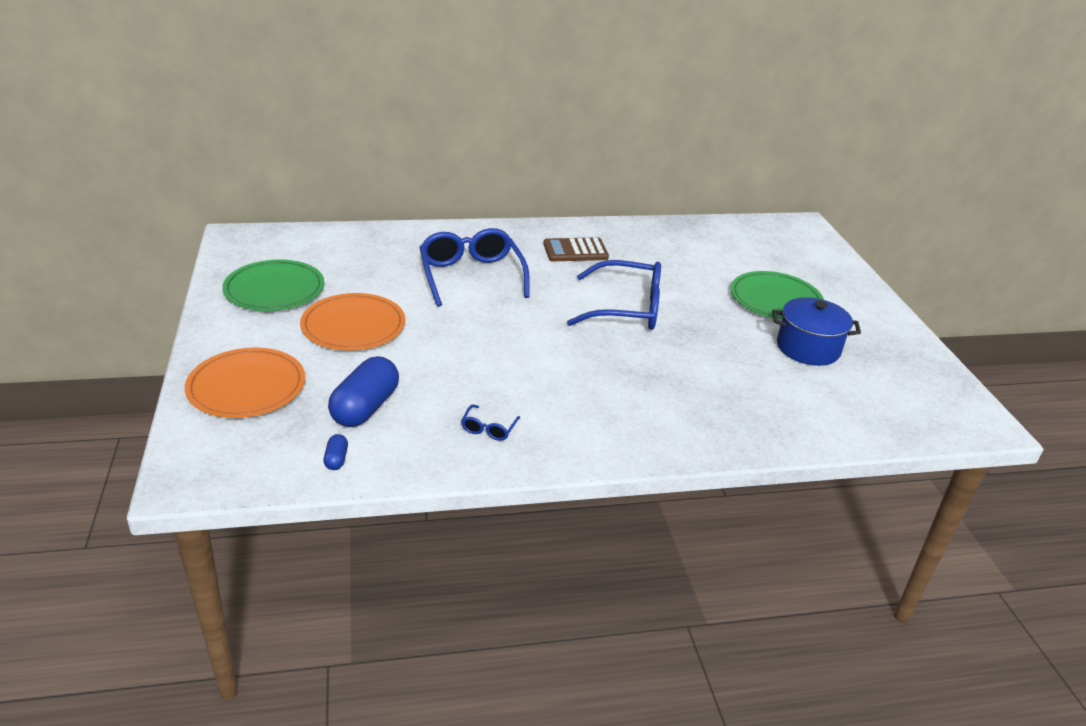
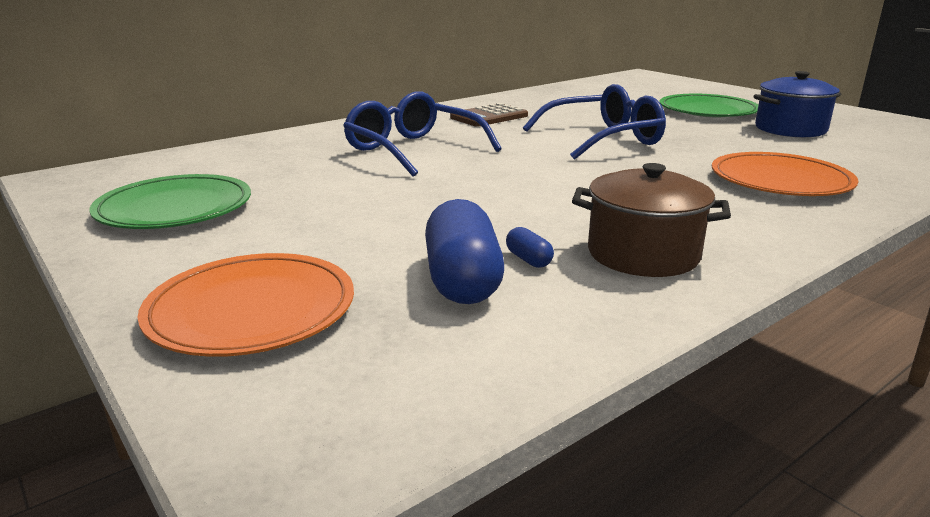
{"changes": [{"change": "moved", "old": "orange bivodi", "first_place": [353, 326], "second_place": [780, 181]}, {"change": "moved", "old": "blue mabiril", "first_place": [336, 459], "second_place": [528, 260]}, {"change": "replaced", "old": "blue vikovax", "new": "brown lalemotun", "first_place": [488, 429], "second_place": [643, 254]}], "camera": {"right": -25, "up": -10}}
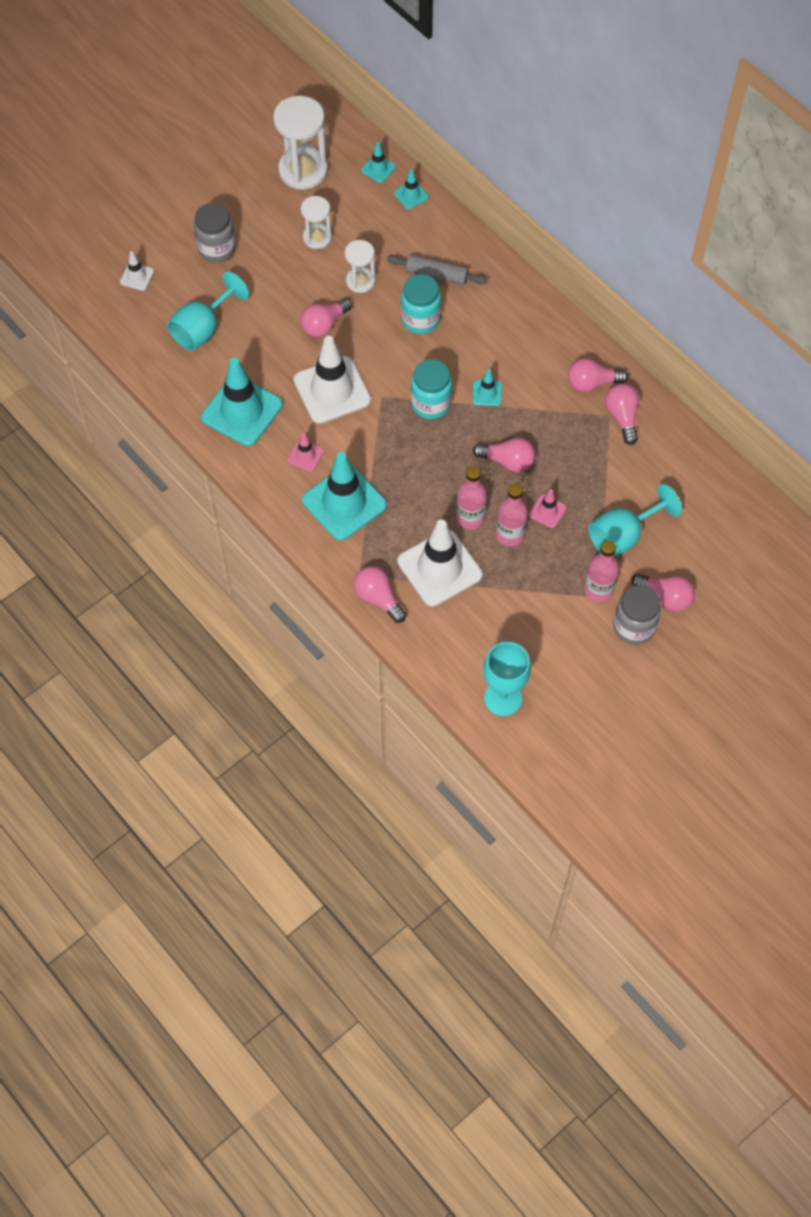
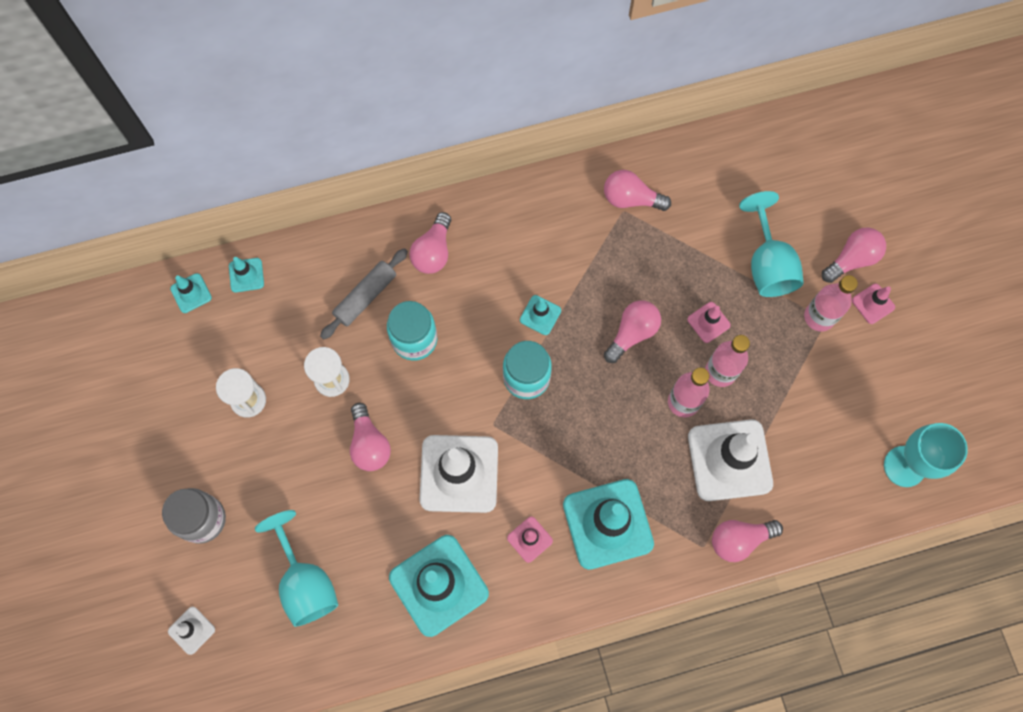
{"changes": [{"change": "removed", "old": "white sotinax", "first_place": [303, 170]}, {"change": "moved", "old": "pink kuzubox", "first_place": [592, 383], "second_place": [433, 251]}, {"change": "replaced", "old": "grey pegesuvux", "new": "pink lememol", "first_place": [634, 627], "second_place": [873, 304]}], "camera": {"right": -65, "up": 10}}
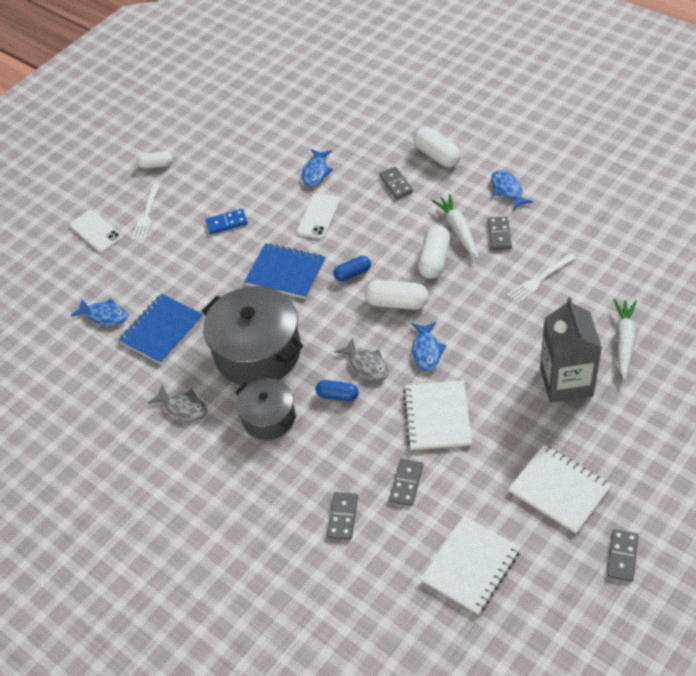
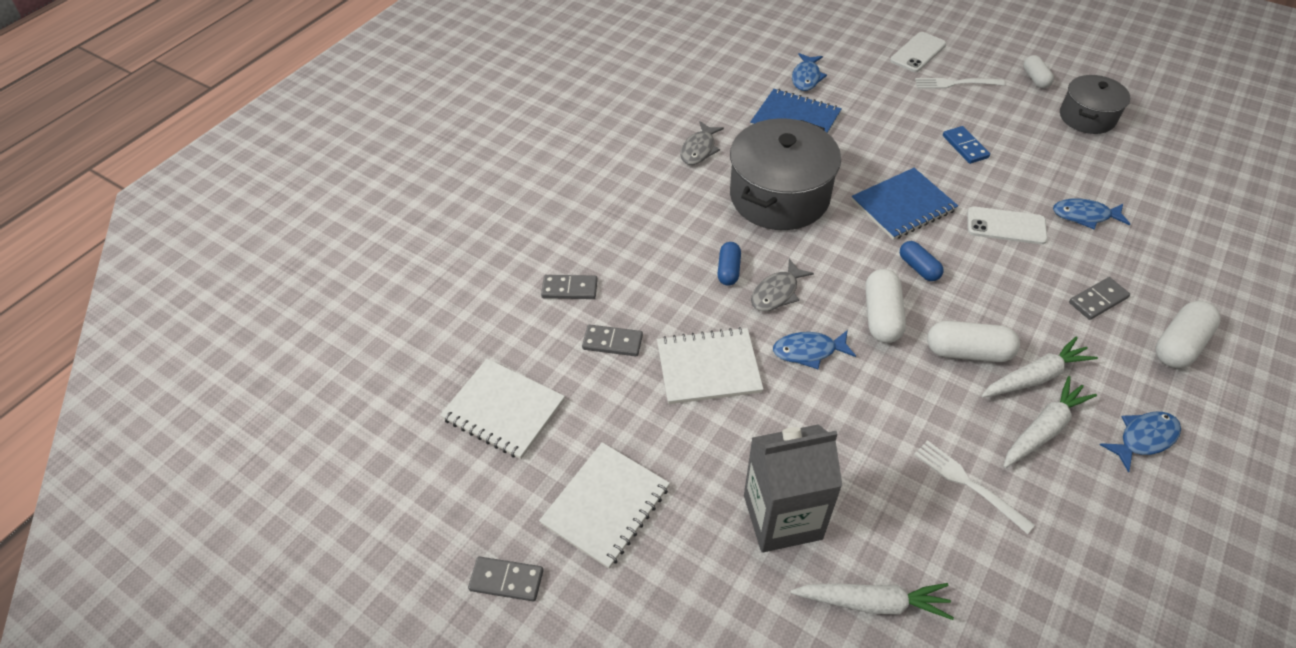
{"changes": [{"change": "moved", "old": "grey lalemotun", "first_place": [269, 418], "second_place": [1087, 117]}, {"change": "replaced", "old": "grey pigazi", "new": "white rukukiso", "first_place": [499, 235], "second_place": [1043, 429]}, {"change": "turned", "old": "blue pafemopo", "first_place": [285, 272], "second_place": [903, 206], "degrees": 45}], "camera": {"right": 80, "up": 0}}
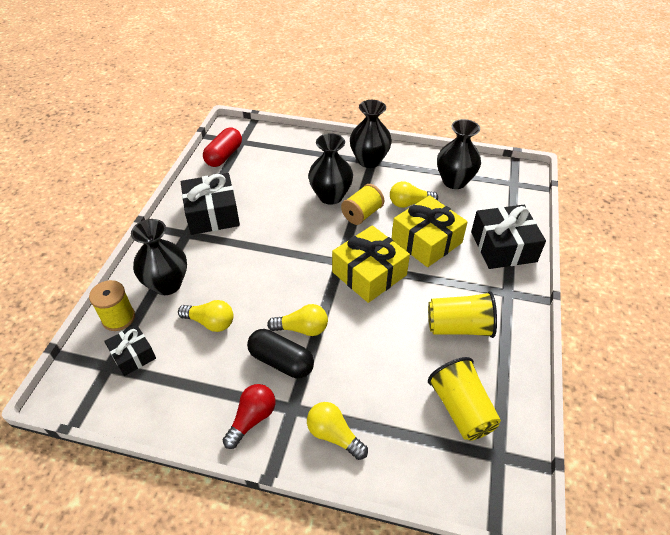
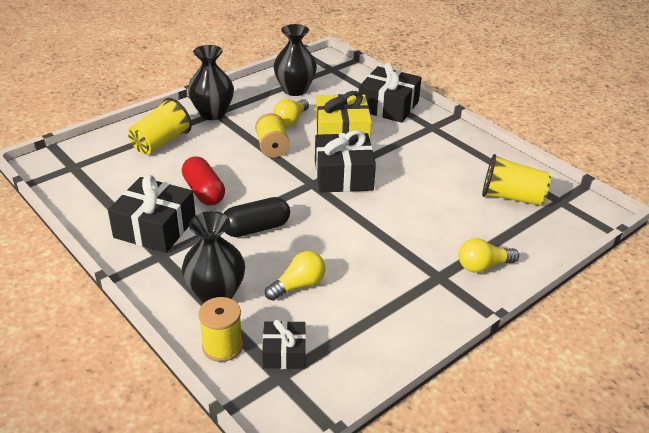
{"changes": [{"change": "removed", "old": "red kuzubox", "first_place": [252, 419]}, {"change": "removed", "old": "yellow kuzubox", "first_place": [302, 329]}, {"change": "removed", "old": "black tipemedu", "first_place": [330, 196]}, {"change": "moved", "old": "red mabiril", "first_place": [224, 156], "second_place": [204, 192]}, {"change": "moved", "old": "black mabiril", "first_place": [281, 361], "second_place": [256, 228]}, {"change": "moved", "old": "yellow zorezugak", "first_place": [459, 327], "second_place": [161, 142]}, {"change": "recoloured", "old": "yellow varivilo", "new": "black varivilo", "first_place": [369, 273], "second_place": [343, 175]}], "camera": {"right": -55, "up": -10}}
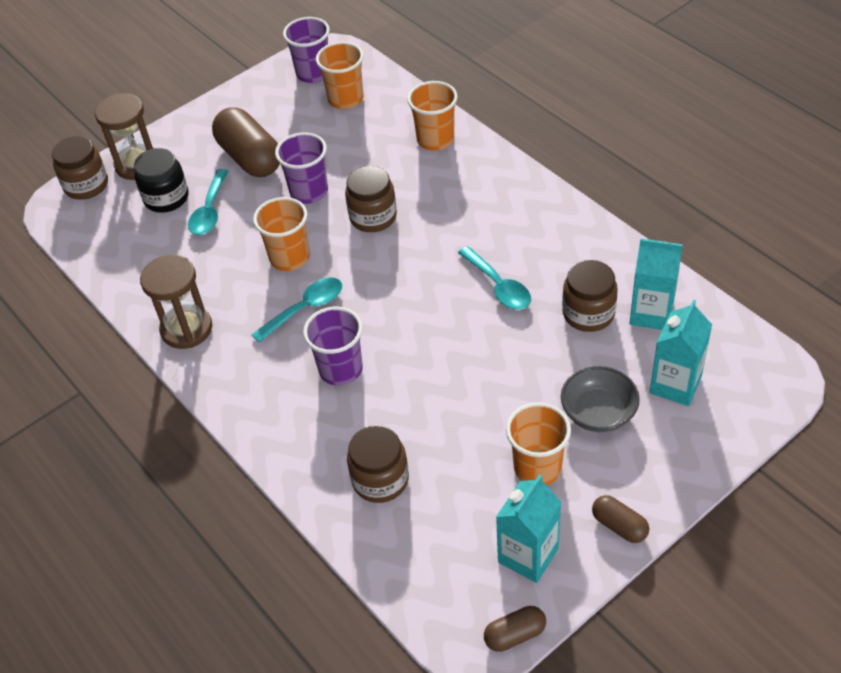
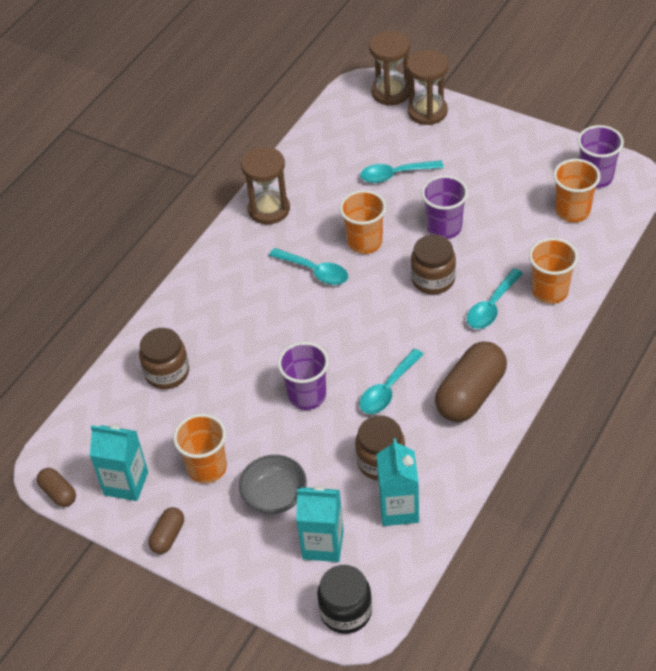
{"changes": [{"change": "added", "new": "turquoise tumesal", "second_place": [492, 306]}, {"change": "moved", "old": "black pegesuvux", "first_place": [166, 198], "second_place": [346, 611]}, {"change": "moved", "old": "brown mabiril", "first_place": [250, 158], "second_place": [470, 394]}, {"change": "moved", "old": "purple zorezugak", "first_place": [341, 369], "second_place": [307, 396]}, {"change": "replaced", "old": "brown pegesuvux", "new": "brown sotinax", "first_place": [86, 185], "second_place": [391, 92]}], "camera": {"right": 70, "up": 0}}
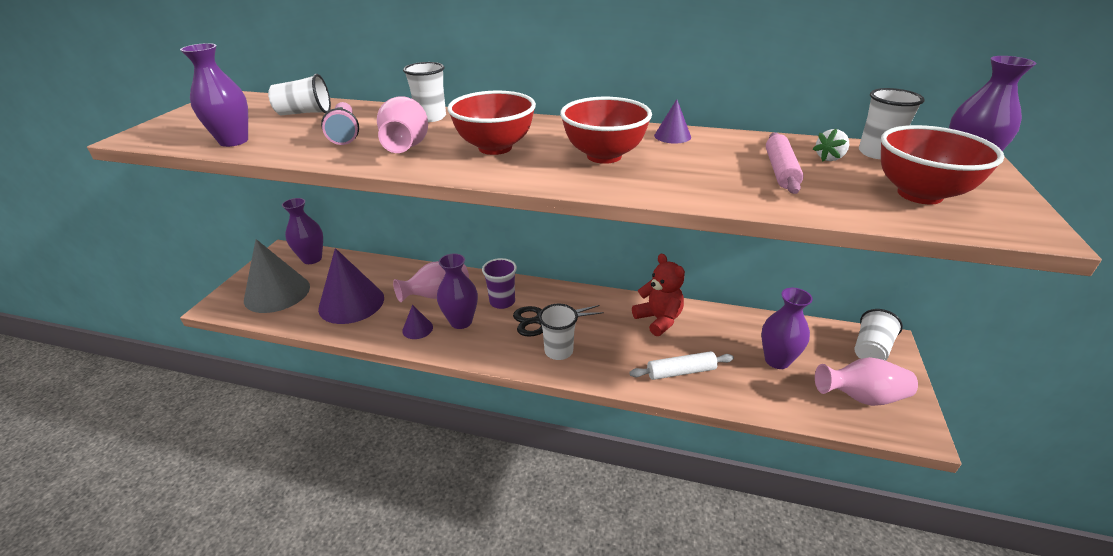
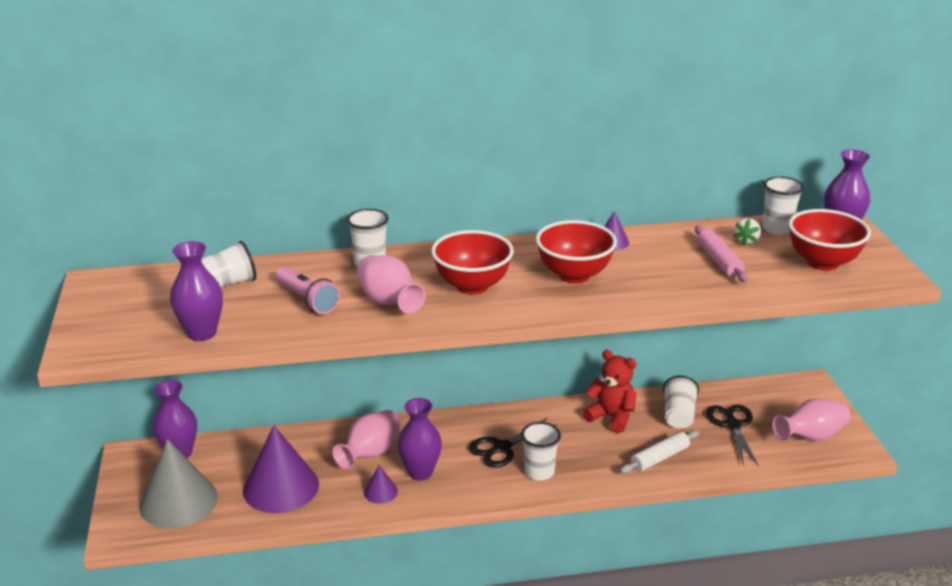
{"changes": [{"change": "removed", "old": "purple zorezugak", "first_place": [502, 302]}, {"change": "moved", "old": "white zorezugak", "first_place": [870, 349], "second_place": [678, 415]}, {"change": "replaced", "old": "purple tipemedu", "new": "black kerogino", "first_place": [777, 360], "second_place": [732, 425]}], "camera": {"right": -25, "up": -5}}
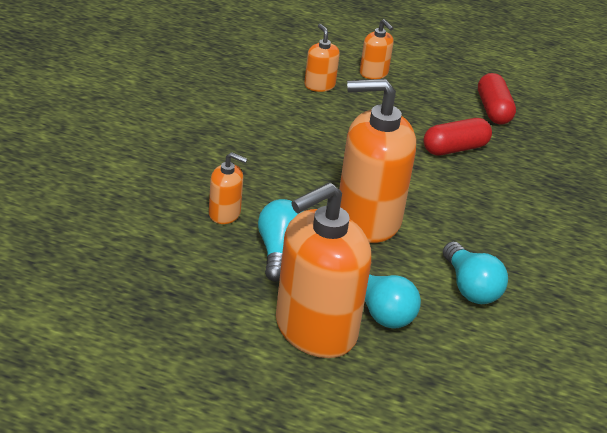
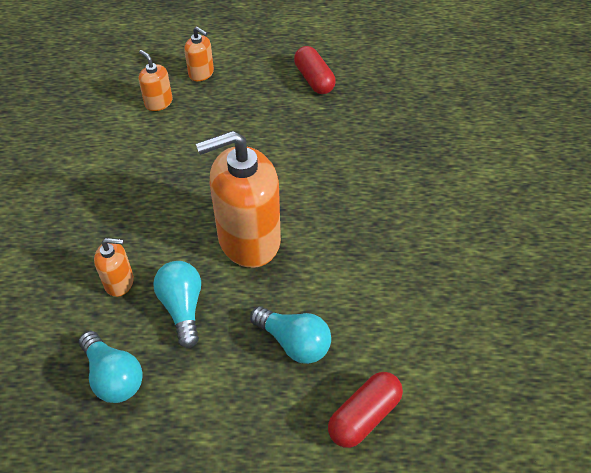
{"changes": [{"change": "removed", "old": "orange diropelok", "first_place": [315, 329]}, {"change": "moved", "old": "red mabiril", "first_place": [455, 149], "second_place": [364, 416]}, {"change": "moved", "old": "turquoise kuzubox", "first_place": [470, 287], "second_place": [113, 376]}], "camera": {"right": -15, "up": 15}}
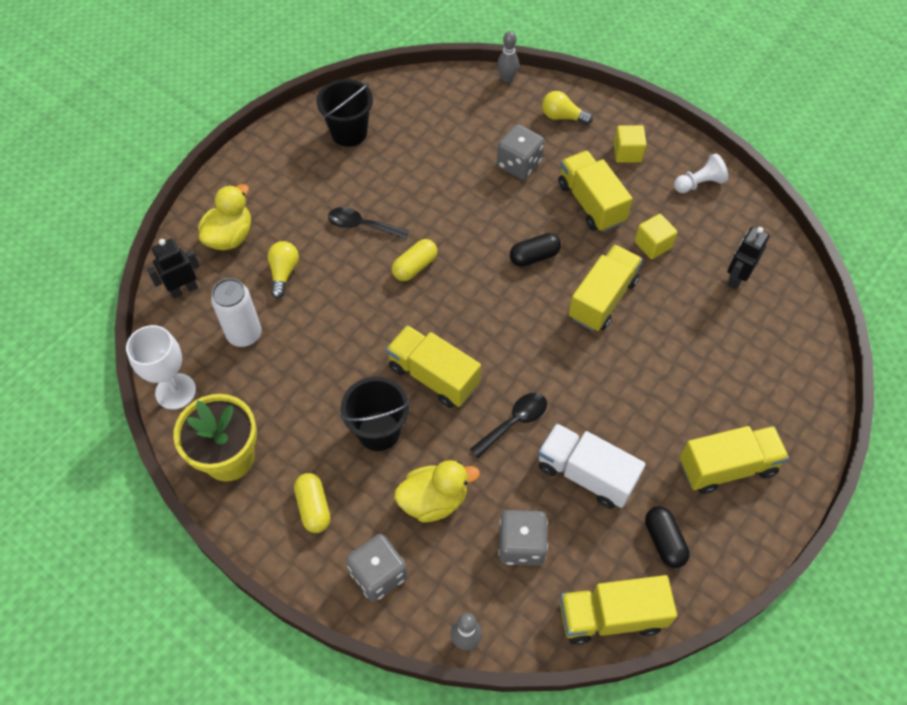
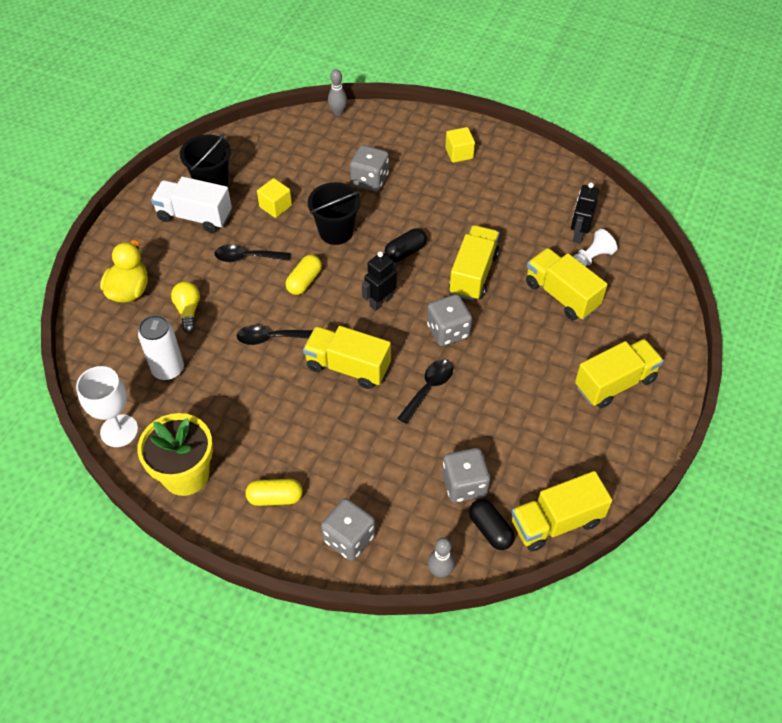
{"changes": [{"change": "removed", "old": "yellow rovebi", "first_place": [433, 500]}, {"change": "removed", "old": "yellow kuzubox", "first_place": [562, 117]}, {"change": "added", "new": "black tumesal", "second_place": [271, 338]}, {"change": "added", "new": "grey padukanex", "second_place": [448, 331]}, {"change": "moved", "old": "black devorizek", "first_place": [184, 289], "second_place": [380, 302]}, {"change": "moved", "old": "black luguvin", "first_place": [379, 431], "second_place": [336, 232]}, {"change": "moved", "old": "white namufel", "first_place": [586, 474], "second_place": [194, 216]}, {"change": "moved", "old": "yellow namufel", "first_place": [591, 203], "second_place": [561, 295]}, {"change": "moved", "old": "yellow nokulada", "first_place": [653, 245], "second_place": [275, 206]}, {"change": "moved", "old": "black mabiril", "first_place": [664, 541], "second_place": [490, 529]}, {"change": "moved", "old": "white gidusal", "first_place": [699, 183], "second_place": [591, 258]}, {"change": "turned", "old": "yellow mabiril", "first_place": [314, 507], "second_place": [275, 497], "degrees": -60}], "camera": {"right": -15, "up": -5}}
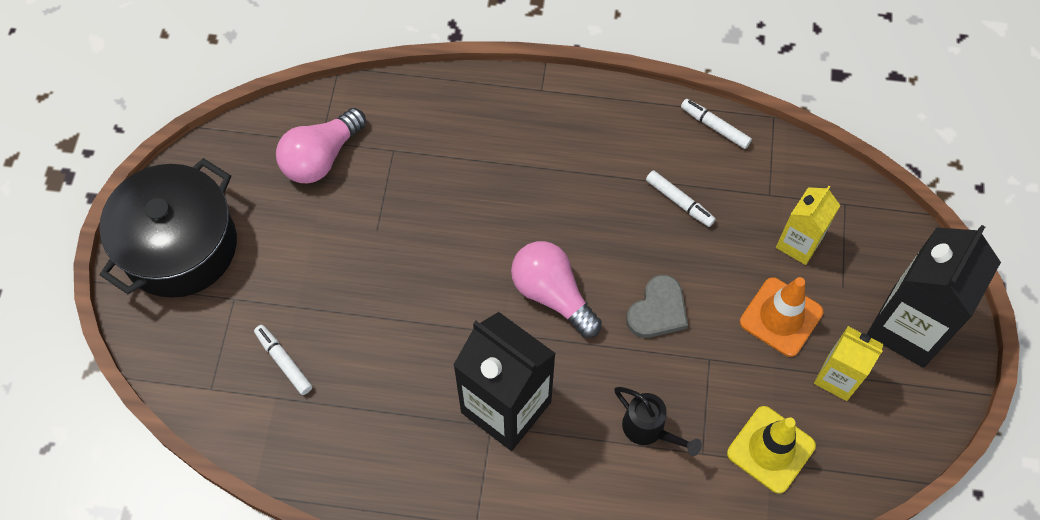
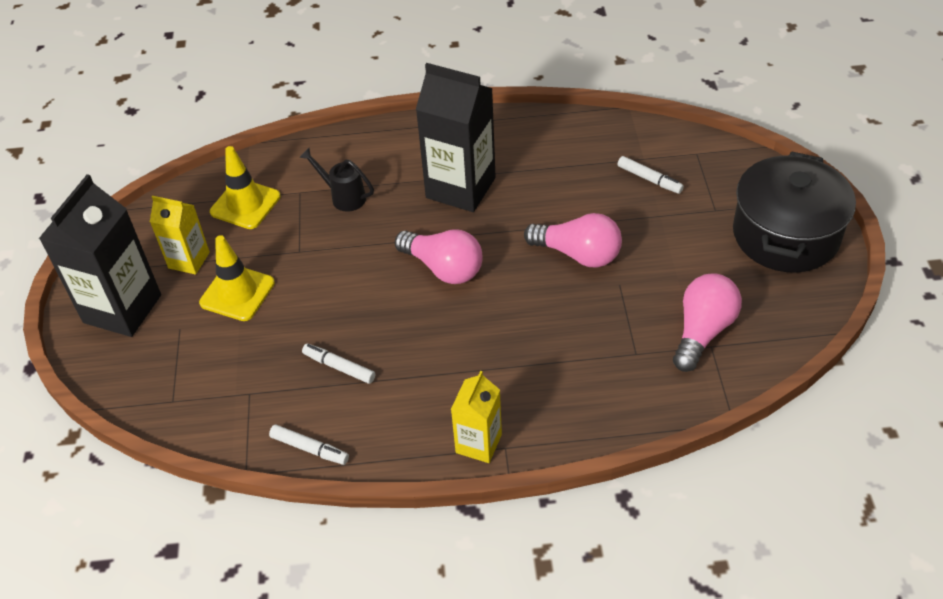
{"changes": [{"change": "removed", "old": "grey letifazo", "first_place": [658, 310]}, {"change": "added", "new": "pink kuzubox", "second_place": [578, 254]}, {"change": "moved", "old": "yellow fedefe", "first_place": [798, 243], "second_place": [478, 443]}, {"change": "recoloured", "old": "orange lememol", "new": "yellow lememol", "first_place": [781, 317], "second_place": [237, 293]}], "camera": {"right": 170, "up": -15}}
